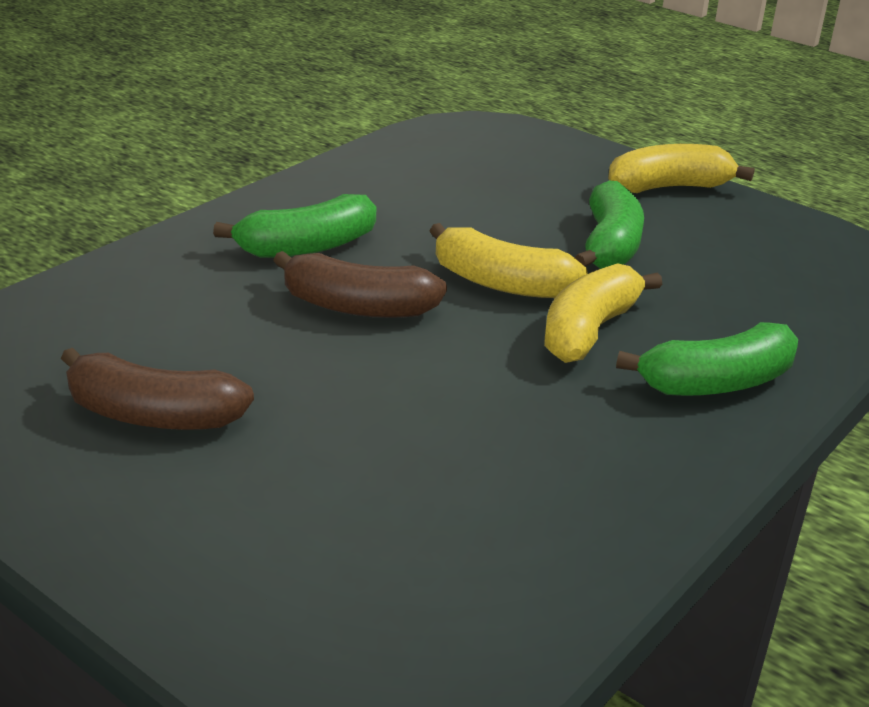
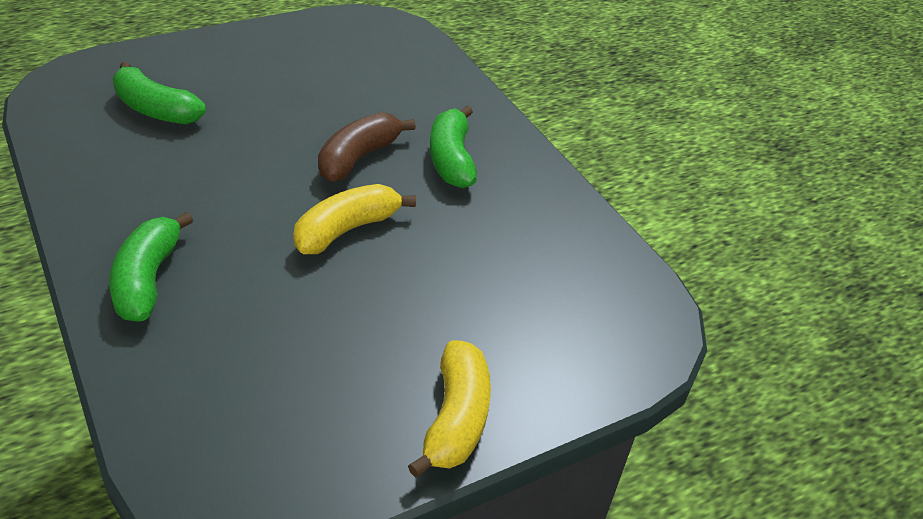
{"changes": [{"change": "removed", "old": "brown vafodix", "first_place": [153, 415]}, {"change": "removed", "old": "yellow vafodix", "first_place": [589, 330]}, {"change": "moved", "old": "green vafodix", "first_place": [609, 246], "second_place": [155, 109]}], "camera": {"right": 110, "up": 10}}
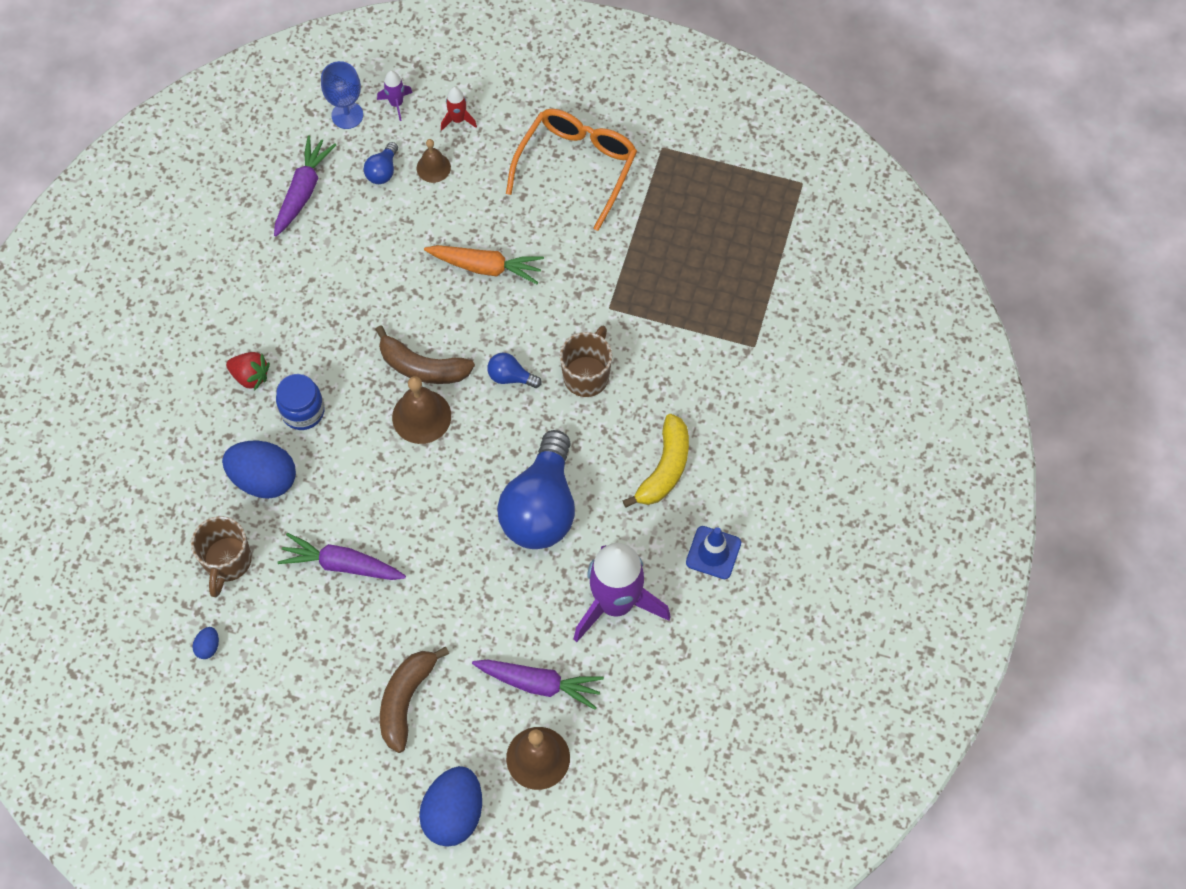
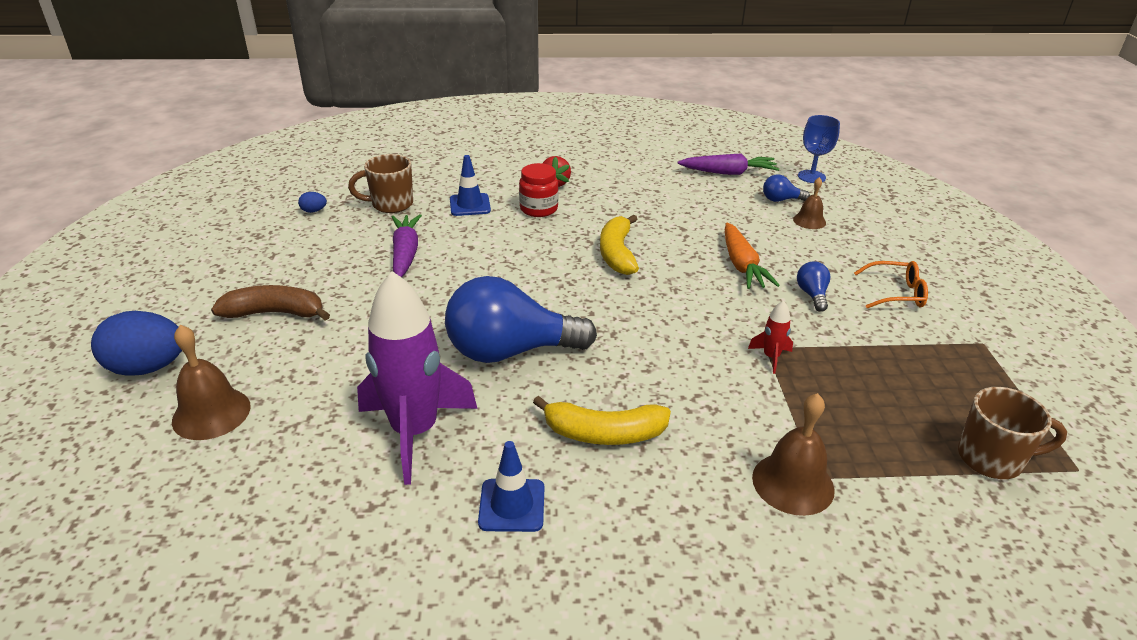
{"changes": [{"change": "removed", "old": "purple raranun", "first_place": [396, 104]}, {"change": "removed", "old": "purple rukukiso", "first_place": [540, 683]}, {"change": "moved", "old": "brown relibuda", "first_place": [421, 416], "second_place": [793, 483]}, {"change": "moved", "old": "red raranun", "first_place": [458, 120], "second_place": [771, 357]}, {"change": "moved", "old": "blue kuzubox", "first_place": [510, 377], "second_place": [812, 295]}, {"change": "moved", "old": "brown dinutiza", "first_place": [587, 375], "second_place": [992, 459]}, {"change": "replaced", "old": "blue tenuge", "new": "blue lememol", "first_place": [264, 479], "second_place": [470, 205]}, {"change": "recoloured", "old": "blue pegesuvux", "new": "red pegesuvux", "first_place": [303, 411], "second_place": [538, 209]}, {"change": "recoloured", "old": "brown vafodix", "new": "yellow vafodix", "first_place": [422, 367], "second_place": [617, 253]}, {"change": "resized", "old": "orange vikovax", "first_place": [576, 168], "second_place": [895, 293], "factor": 0.57}], "camera": {"right": 70, "up": -30}}
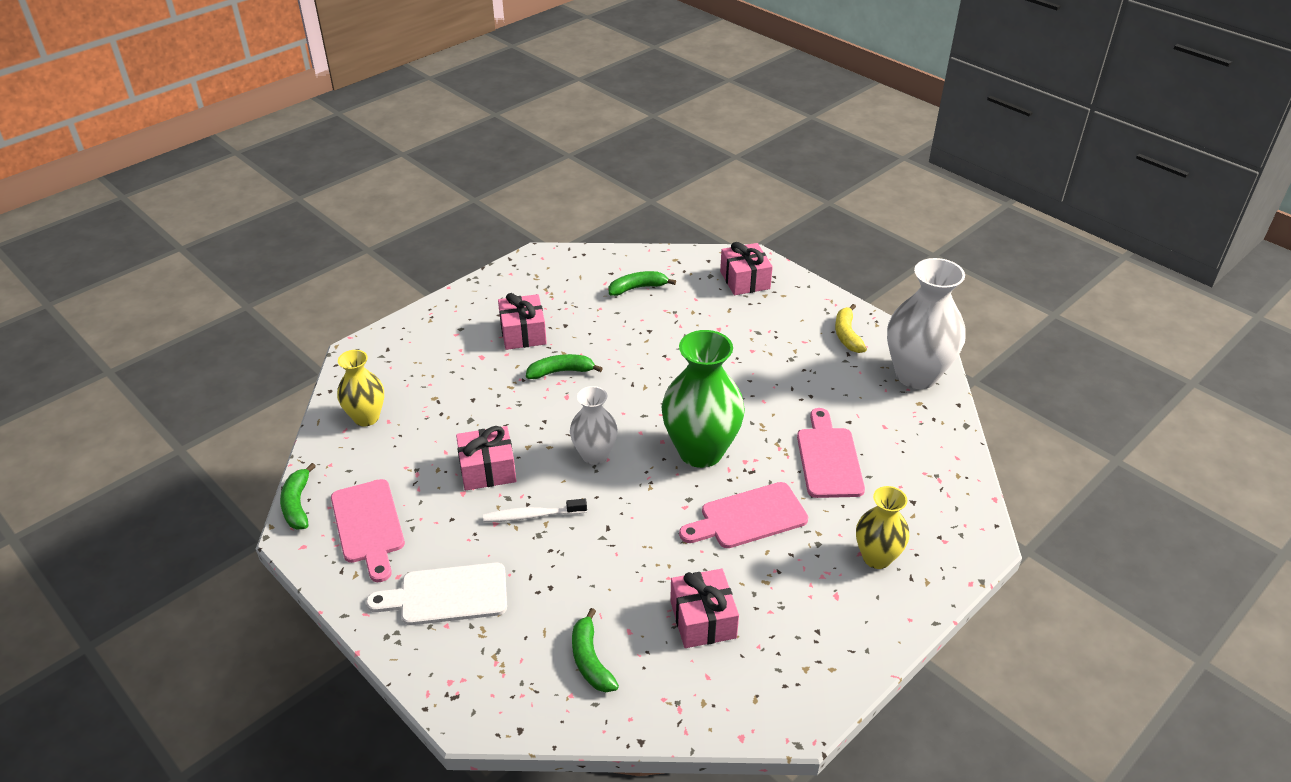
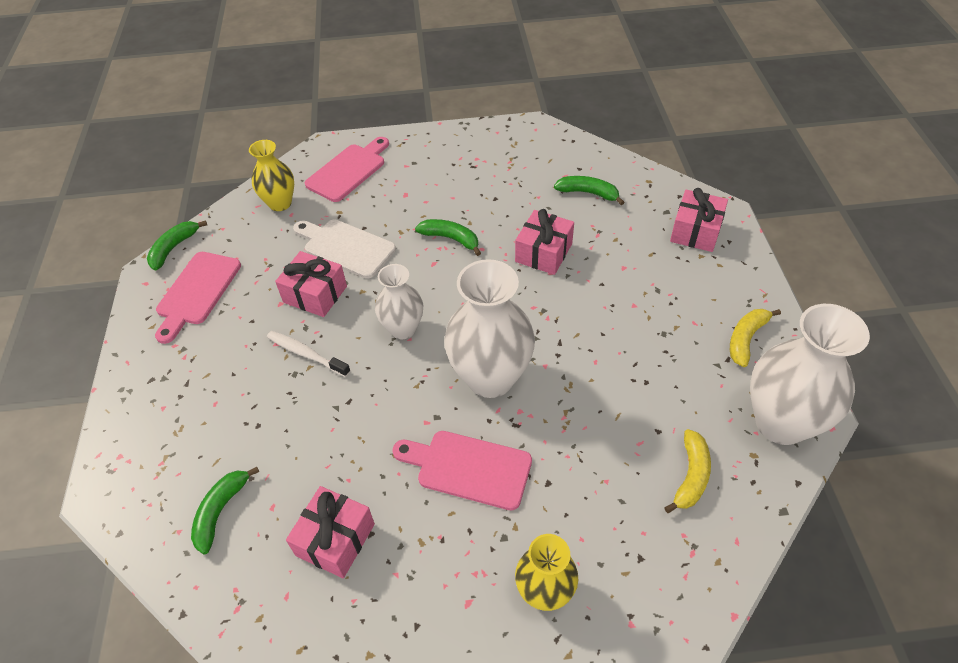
{"changes": [{"change": "added", "new": "yellow vafodix", "second_place": [690, 476]}, {"change": "moved", "old": "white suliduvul", "first_place": [447, 595], "second_place": [346, 247]}, {"change": "moved", "old": "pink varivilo", "first_place": [523, 333], "second_place": [543, 253]}, {"change": "moved", "old": "pink suliduvul", "first_place": [829, 458], "second_place": [348, 171]}, {"change": "recoloured", "old": "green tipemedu", "new": "white tipemedu", "first_place": [700, 451], "second_place": [490, 378]}], "camera": {"right": 40, "up": 10}}
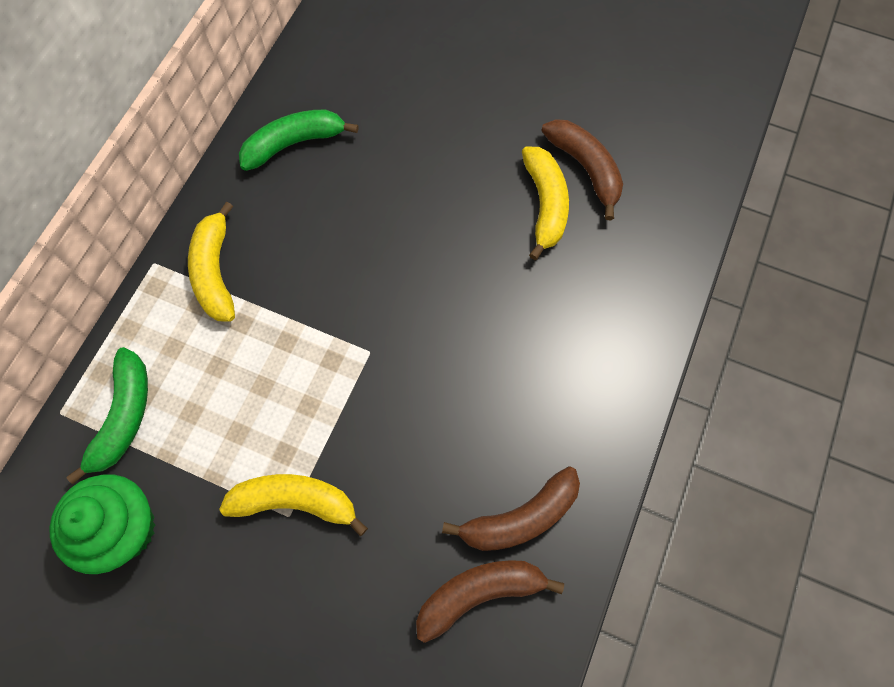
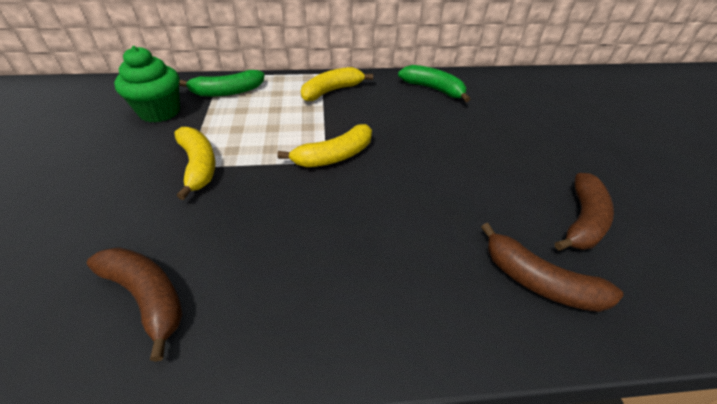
{"changes": [{"change": "moved", "old": "brown vafodix", "first_place": [520, 517], "second_place": [539, 281]}, {"change": "moved", "old": "yellow vafodix", "first_place": [545, 205], "second_place": [334, 156]}], "camera": {"right": 60, "up": -25}}
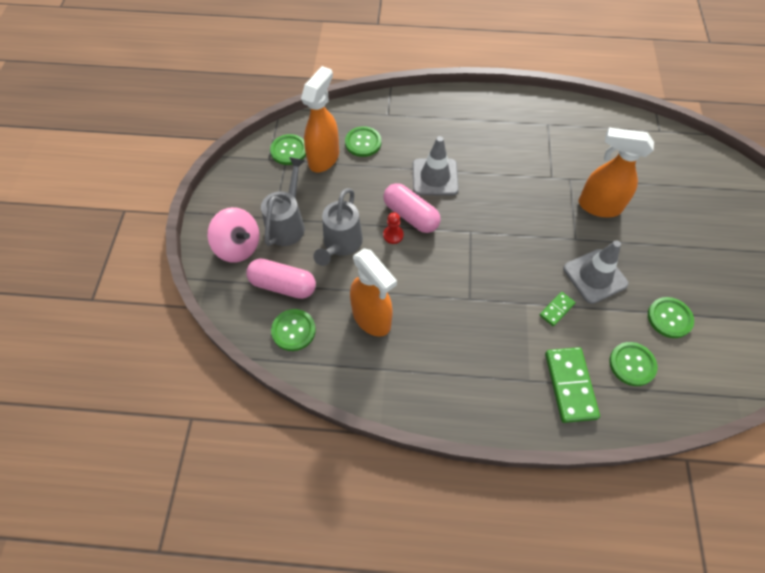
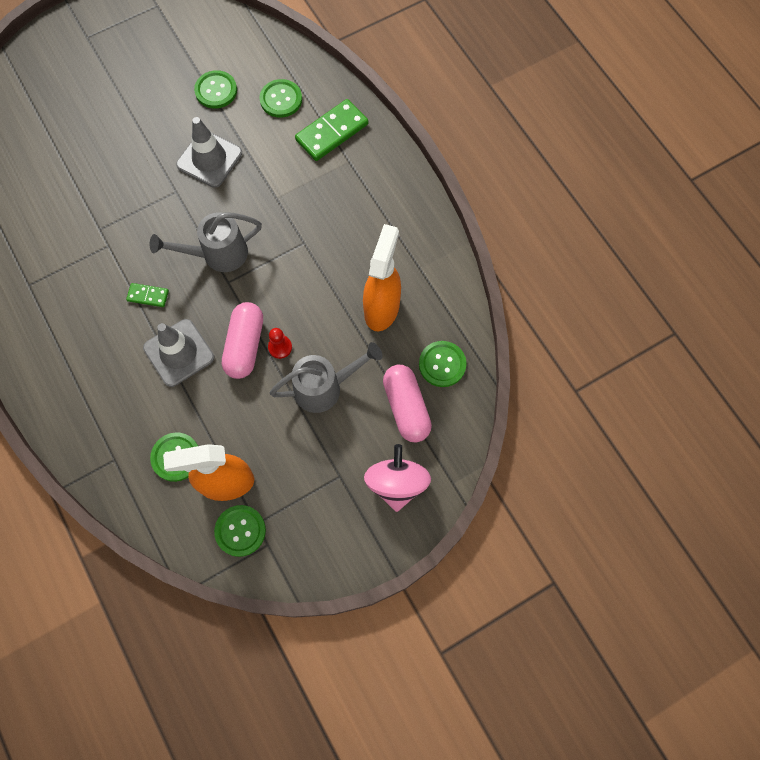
{"changes": [{"change": "removed", "old": "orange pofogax", "first_place": [598, 206]}, {"change": "moved", "old": "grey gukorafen", "first_place": [287, 224], "second_place": [218, 254]}, {"change": "moved", "old": "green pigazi", "first_place": [556, 310], "second_place": [148, 296]}], "camera": {"right": -125, "up": 10}}
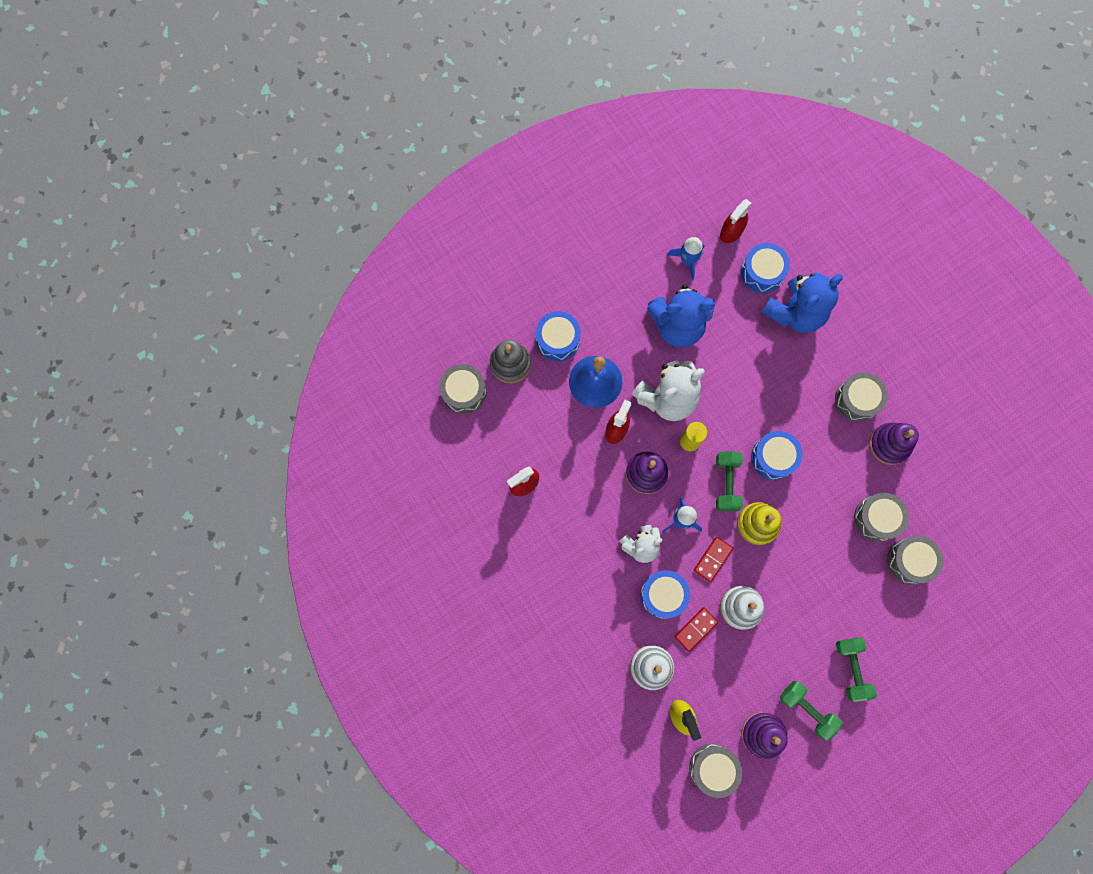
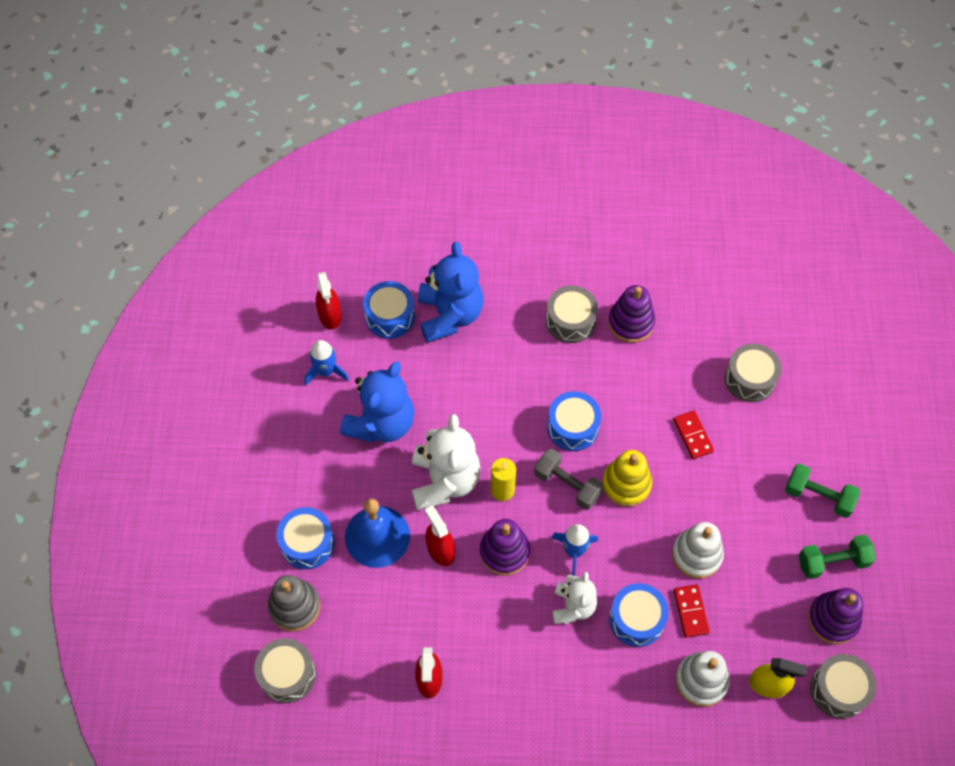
{"changes": [{"change": "removed", "old": "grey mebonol", "first_place": [876, 518]}, {"change": "moved", "old": "red pigazi", "first_place": [712, 559], "second_place": [692, 435]}, {"change": "recoloured", "old": "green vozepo", "new": "grey vozepo", "first_place": [726, 483], "second_place": [567, 485]}], "camera": {"right": -55, "up": -15}}
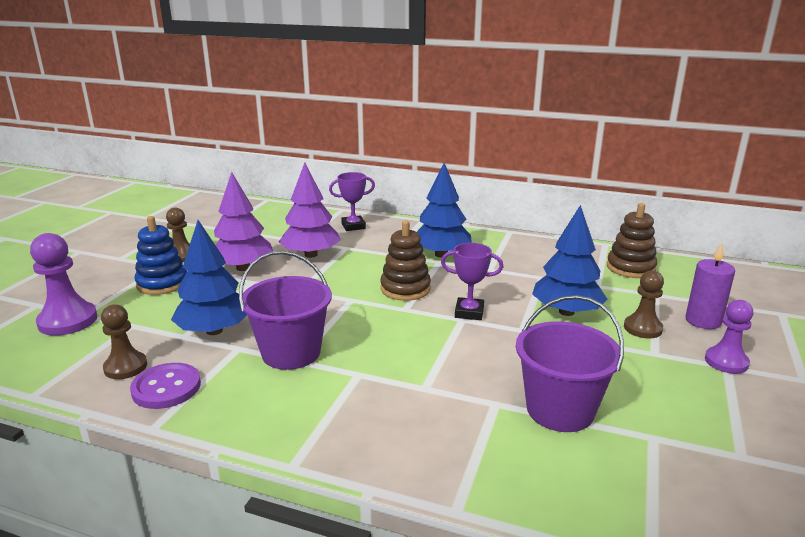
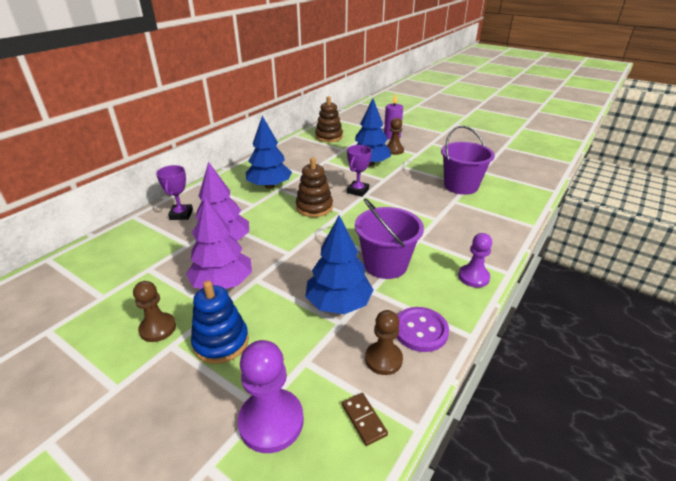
{"changes": [{"change": "added", "new": "brown pigazi", "second_place": [363, 420]}, {"change": "moved", "old": "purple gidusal", "first_place": [726, 362], "second_place": [473, 277]}], "camera": {"right": -75, "up": 10}}
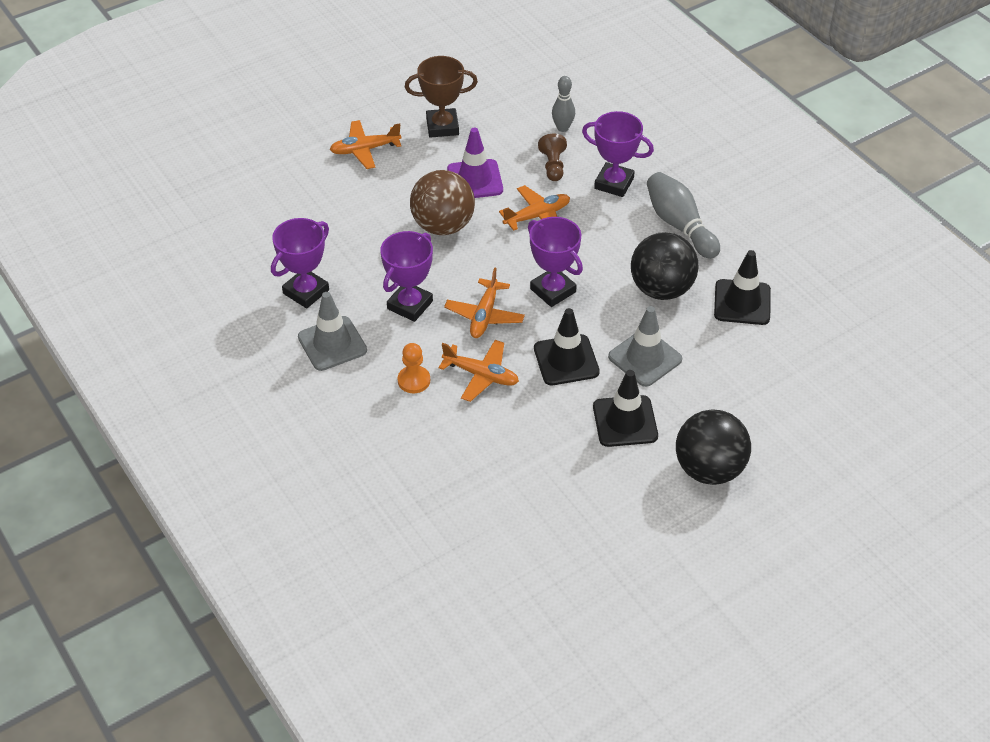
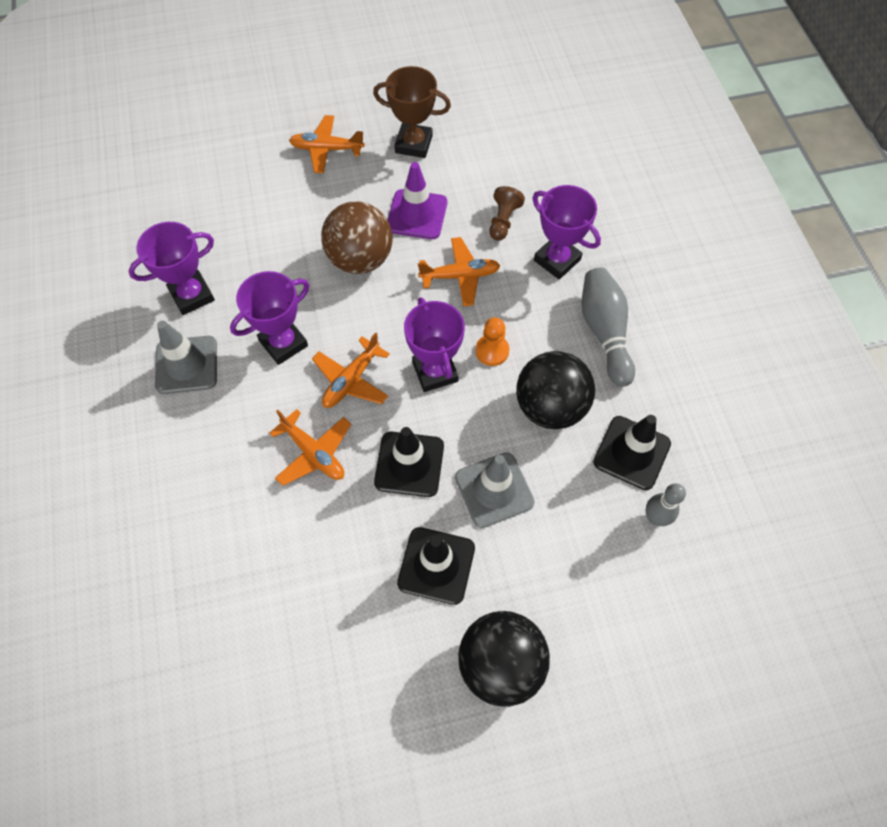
{"changes": [{"change": "moved", "old": "orange gidusal", "first_place": [414, 380], "second_place": [492, 351]}, {"change": "moved", "old": "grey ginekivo", "first_place": [562, 128], "second_place": [655, 518]}], "camera": {"right": 20, "up": 15}}
